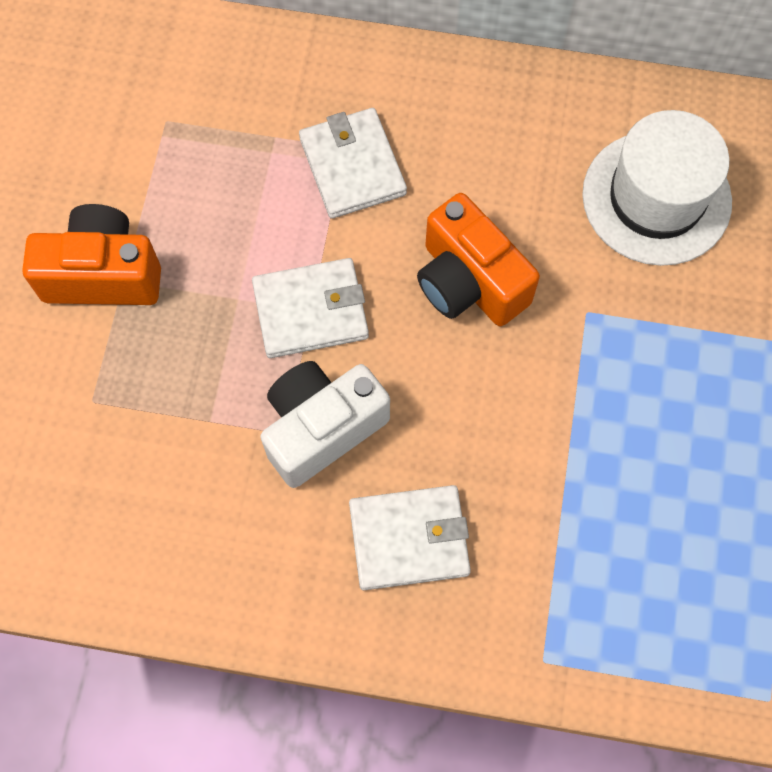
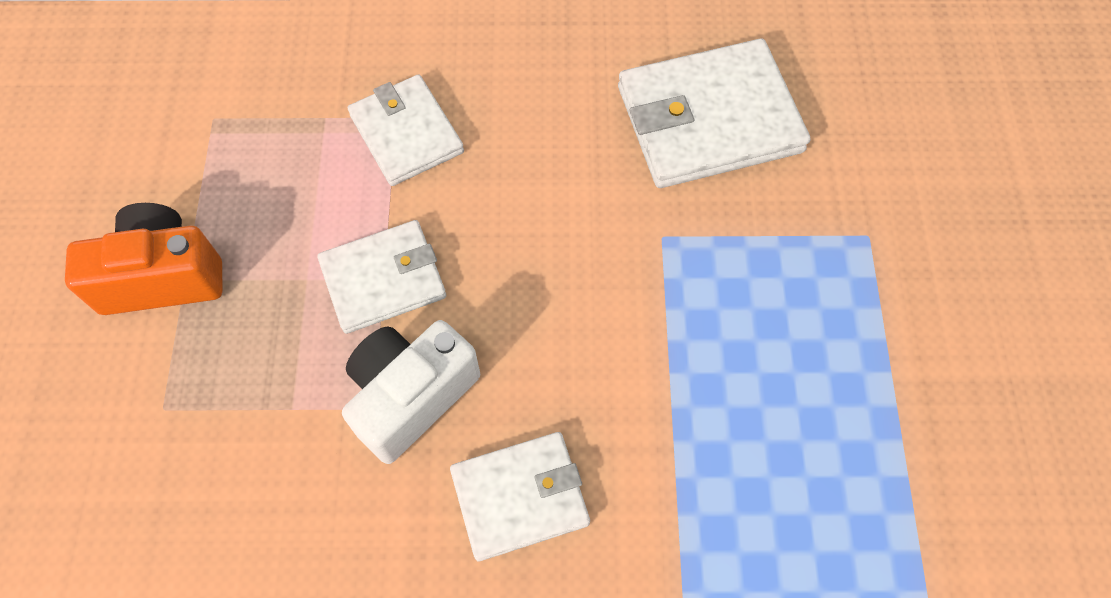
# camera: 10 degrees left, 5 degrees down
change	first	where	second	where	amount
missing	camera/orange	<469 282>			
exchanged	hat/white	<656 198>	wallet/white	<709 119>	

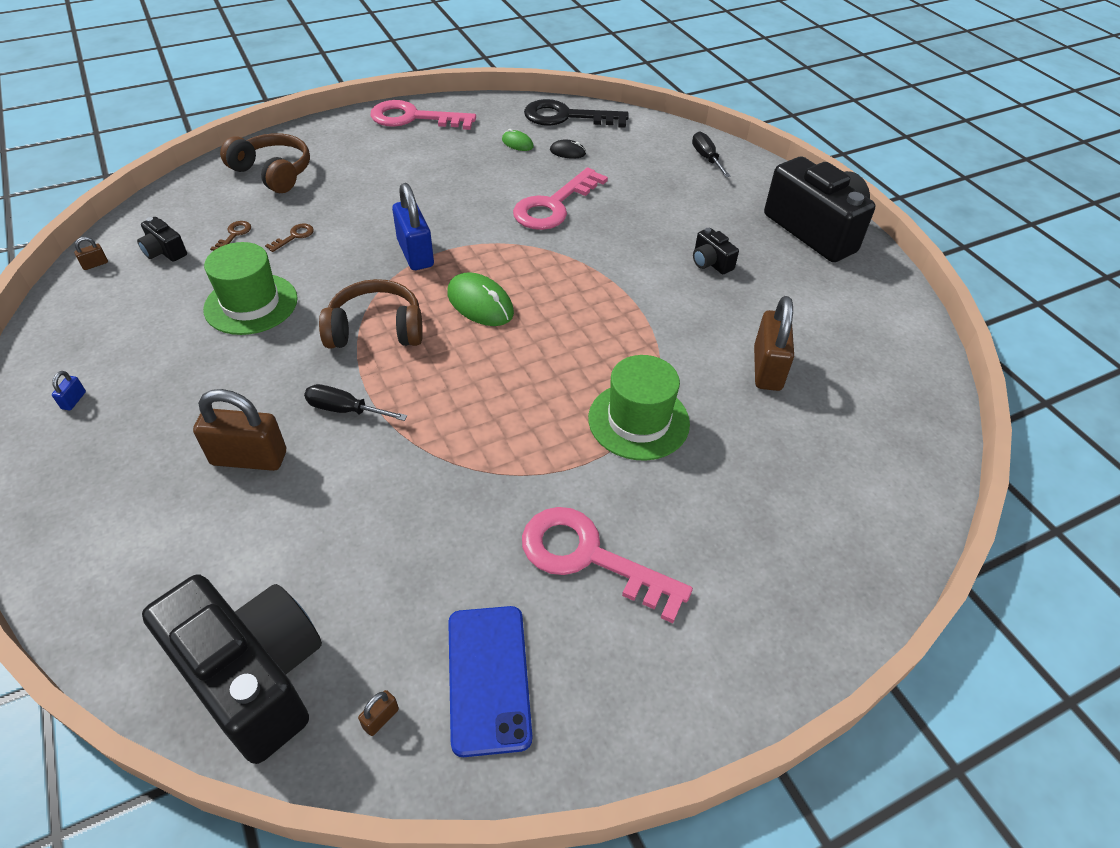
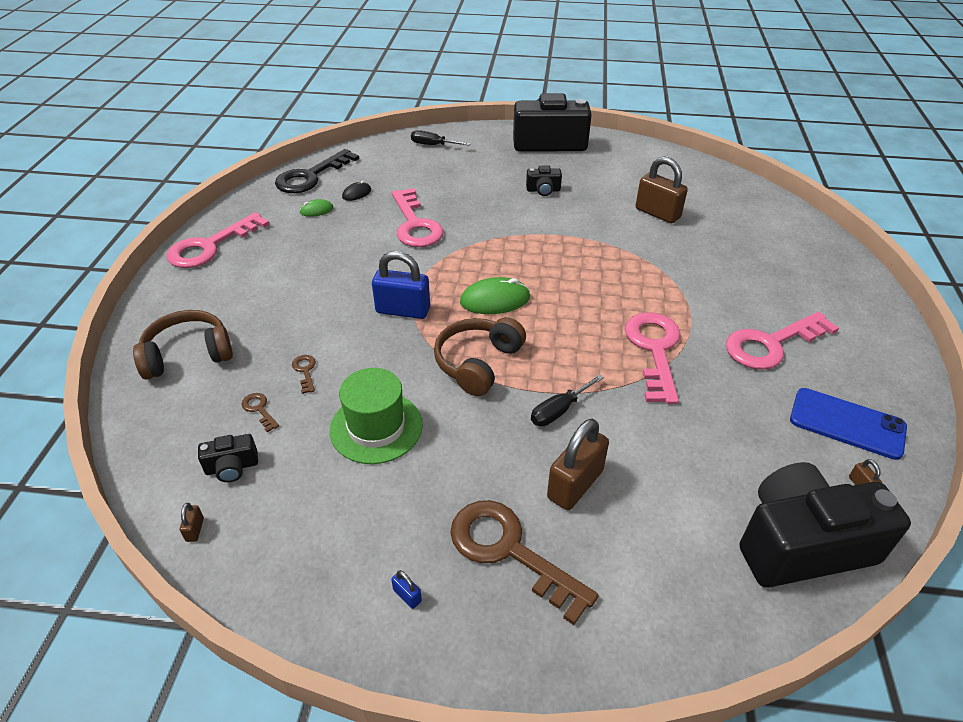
# camera: 55 degrees left, 5 degrees down
change	first	where	second	where	amount
missing	hat/green	<638 421>			
appeared			key/brown	<509 551>	
appeared			key/pink	<654 350>	

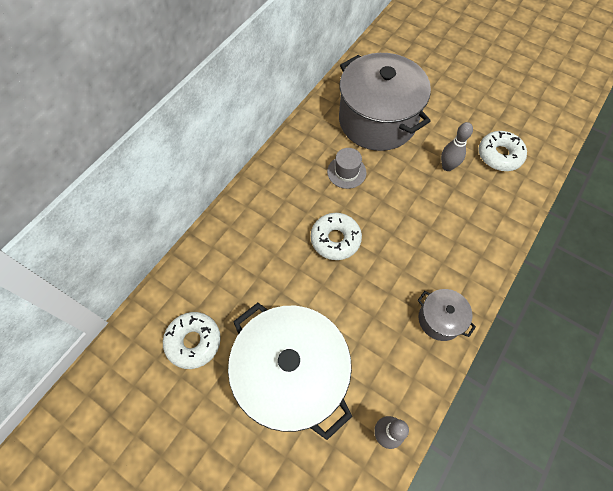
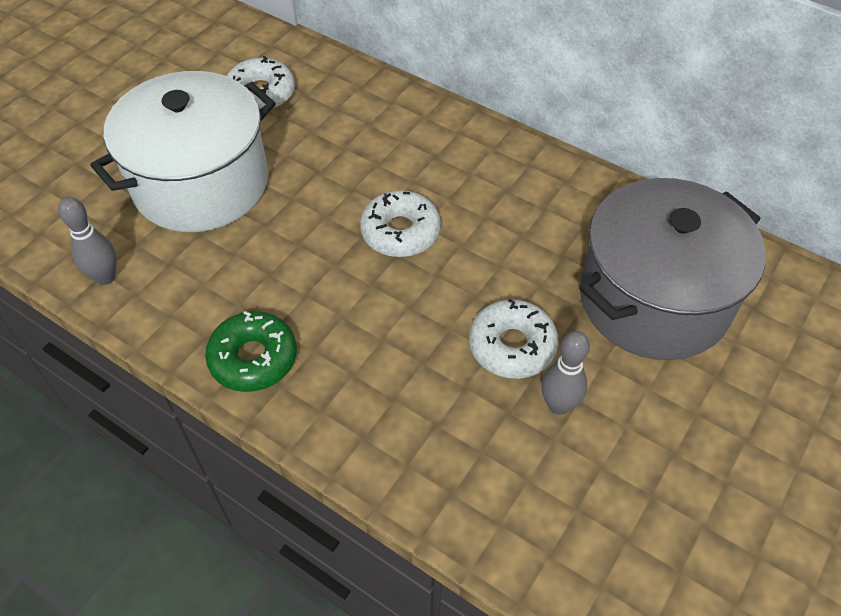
# camera: 90 degrees right, 10 degrees down
change	first	where	second	where	amount
missing	hat/grey	<346 172>			
exchanged	pot/grey	<440 319>	donut/green	<253 358>	
relocated	donut/white	<499 155>		<512 346>	

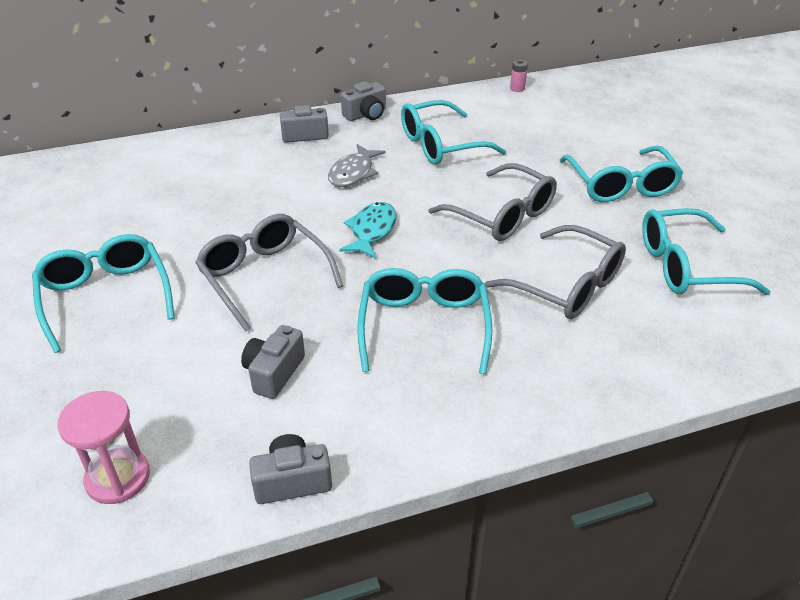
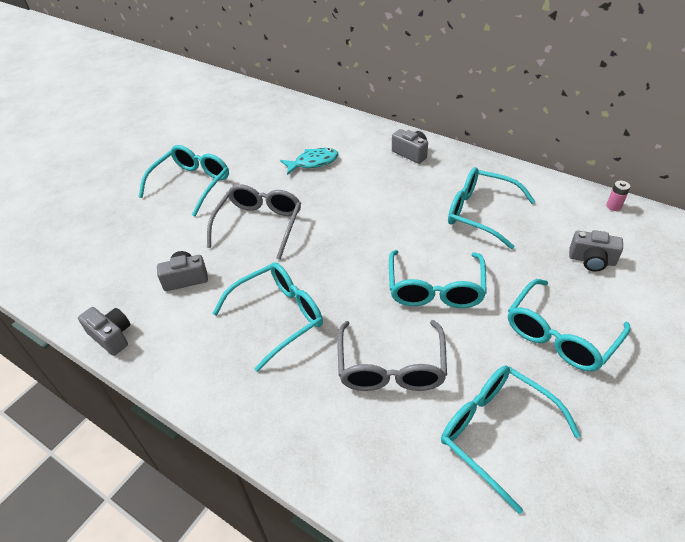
# camera: 55 degrees right, 5 degrees up
change	first	where	second	where	amount
missing	hourglass/pink	<118 478>			
missing	fish/grey	<353 173>			
relocated	fish/turquoise	<372 231>		<313 162>	
relocated	camera/grey	<366 114>		<591 260>	
colour	glasses/grey	<502 215>	glasses/turquoise	<435 289>	

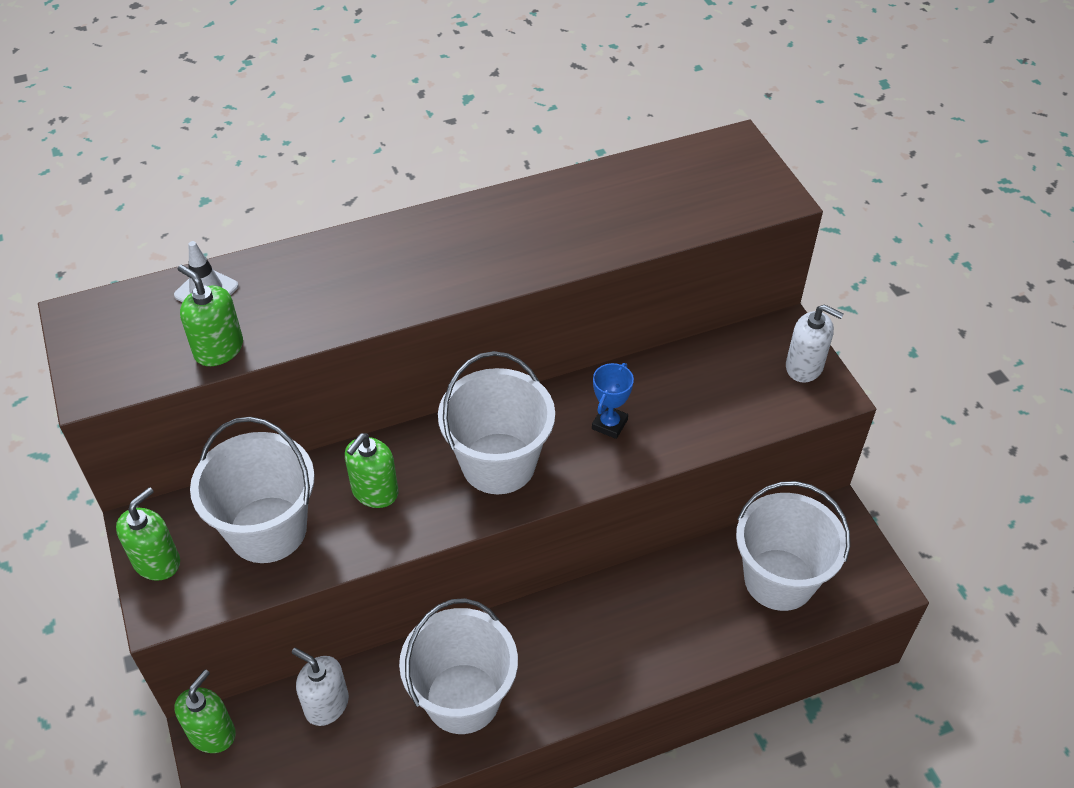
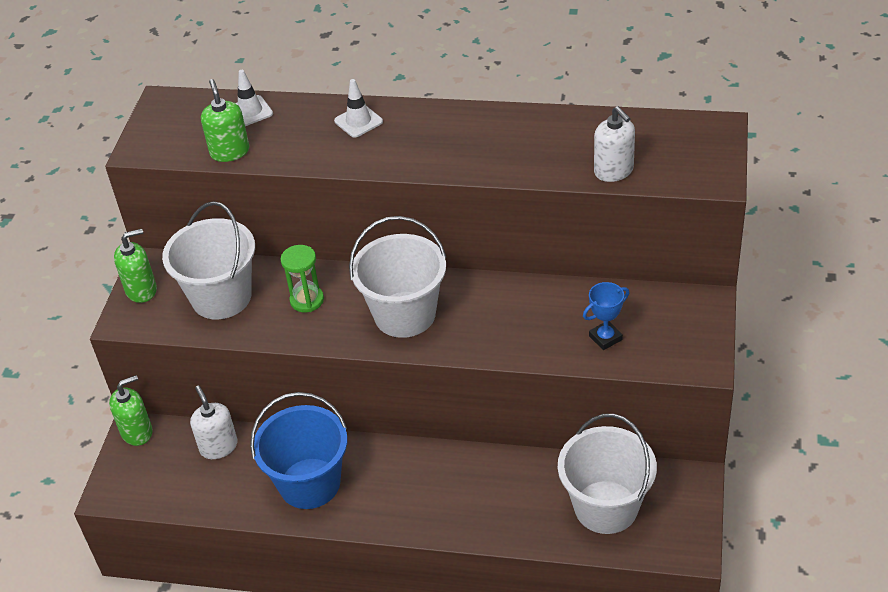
# camera: 35 degrees right, 5 degrees down
change	first	where	second	where	amount
exchanged	soap dispenser/green	<375 491>	hourglass/green	<307 300>	
colour	bucket/white	<462 698>	bucket/blue	<309 483>	
relocated	trophy/blue	<609 424>		<605 338>	
relocated	soap dispenser/white	<804 367>		<614 171>	
appeared			traffic cone/white	<358 121>	

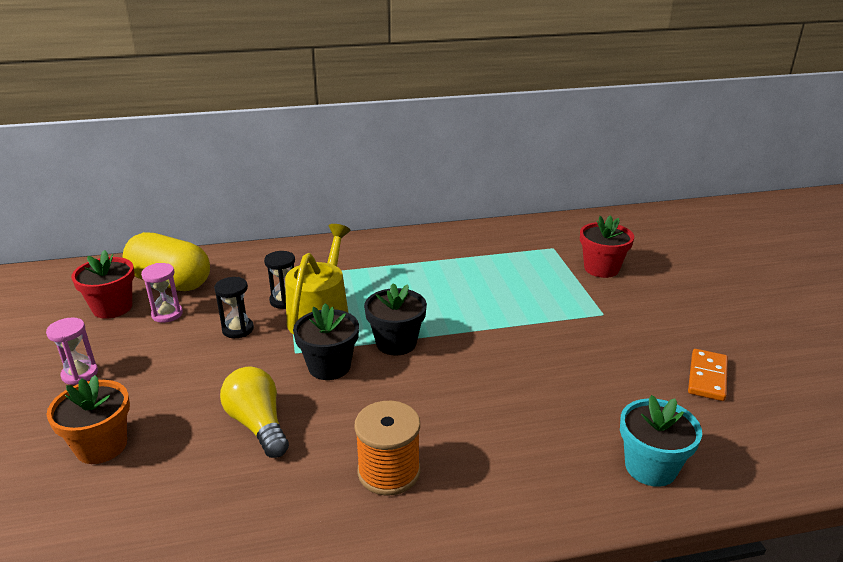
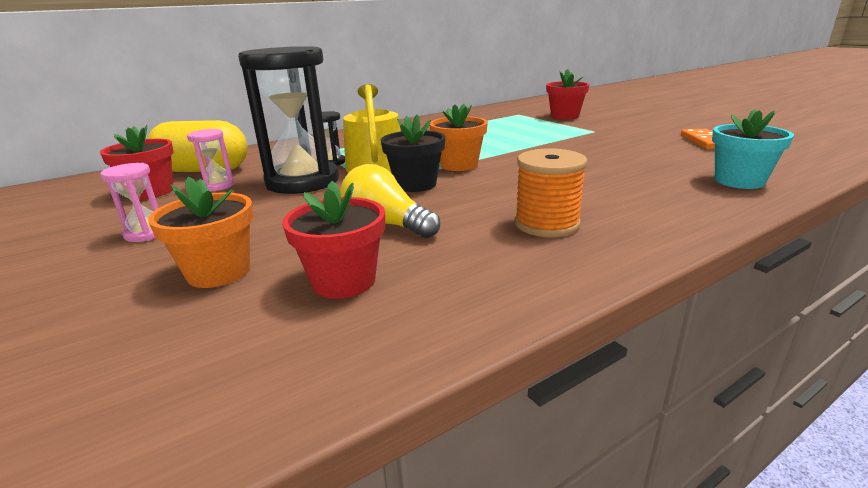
# camera: 20 degrees left, 5 degrees down
change	first	where	second	where	amount
size	hourglass/black	<238 329>		<302 182>	x2.30
colour	flower pot/black	<396 343>	flower pot/orange	<459 165>	
appeared			flower pot/red	<343 281>	

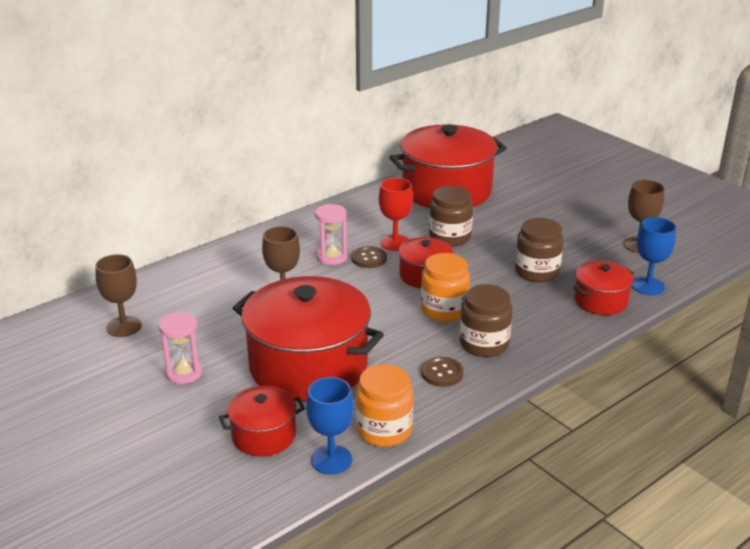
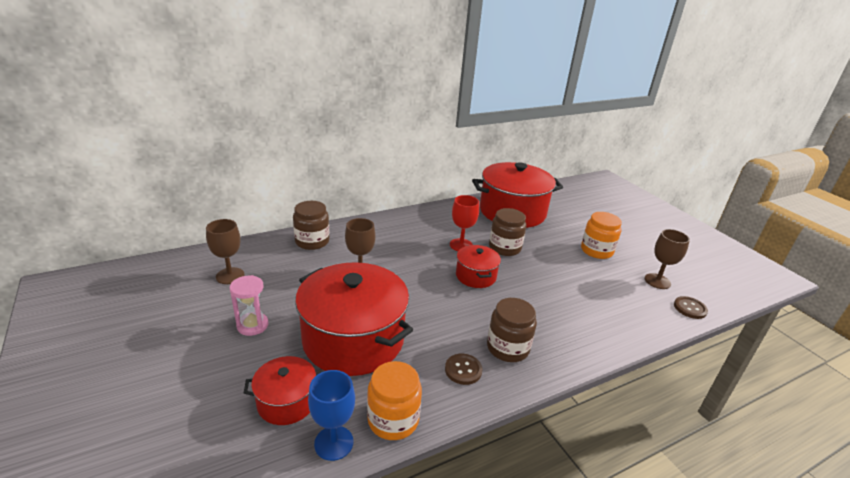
# camera: 10 degrees right, 0 degrees up
change	first	where	second	where	amount
missing	hourglass/pink	<332 257>			
relocated	button/brown	<369 258>		<690 308>	
relocated	jar/orange	<444 310>		<596 251>	
relocated	jar/brown	<537 271>		<312 241>	
missing	pot/red	<600 301>			
missing	goblet/blue	<648 286>			

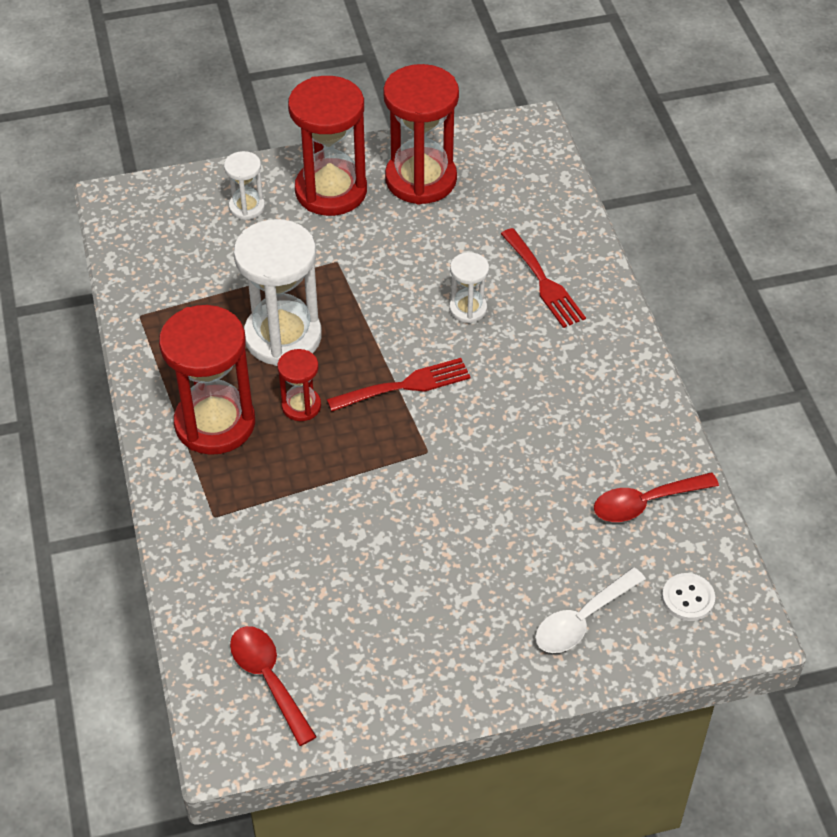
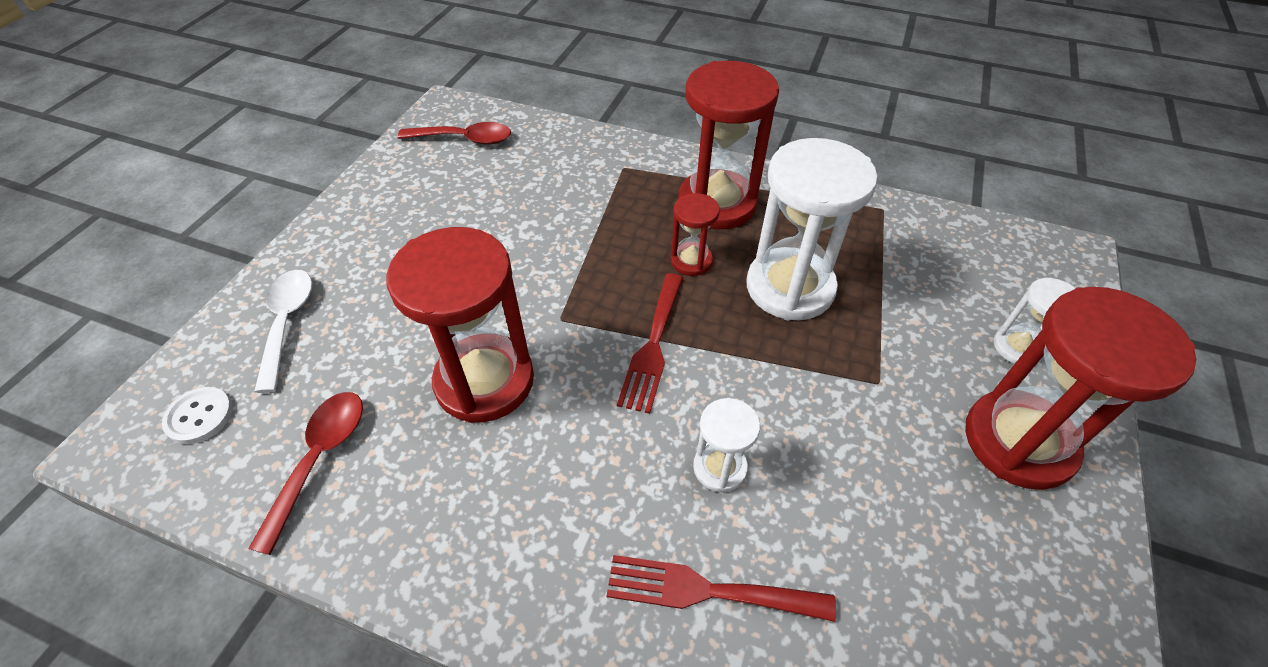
# camera: 125 degrees right, 0 degrees up
change	first	where	second	where	amount
relocated	hourglass/red	<421 179>		<485 381>	

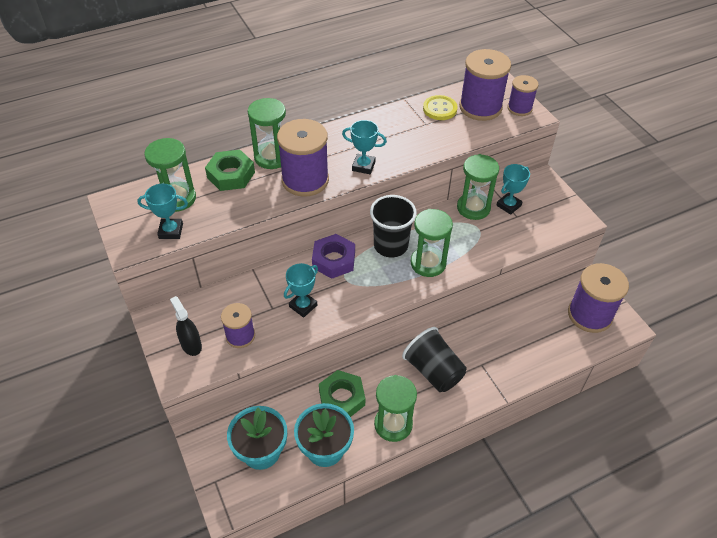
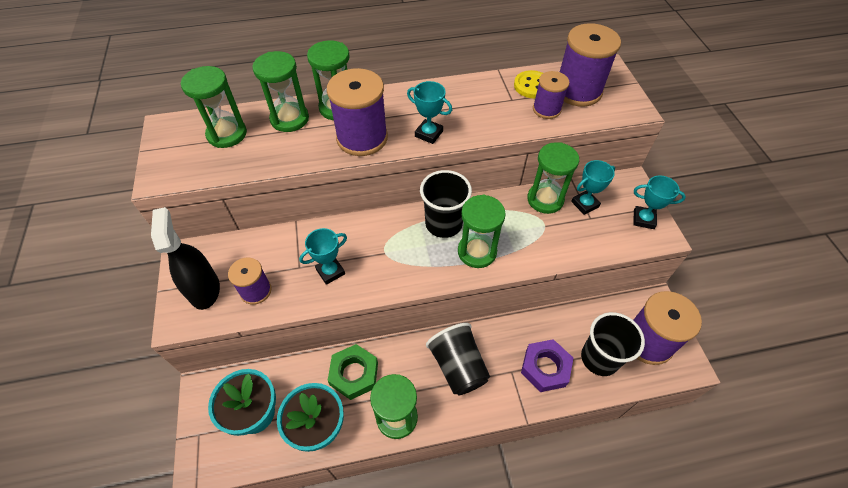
# camera: 15 degrees right, 5 degrees up
change	first	where	second	where	amount
relocated	trophy/turquoise	<171 231>		<643 219>	
size	spray bottle/black	<191 345>		<204 289>	x1.55
exchanged	nut/green	<231 175>	hourglass/green	<289 119>	
relocated	nut/purple	<334 260>		<545 368>	
relocated	spool/purple	<519 108>		<546 109>	
appeared			cup/black	<599 358>	

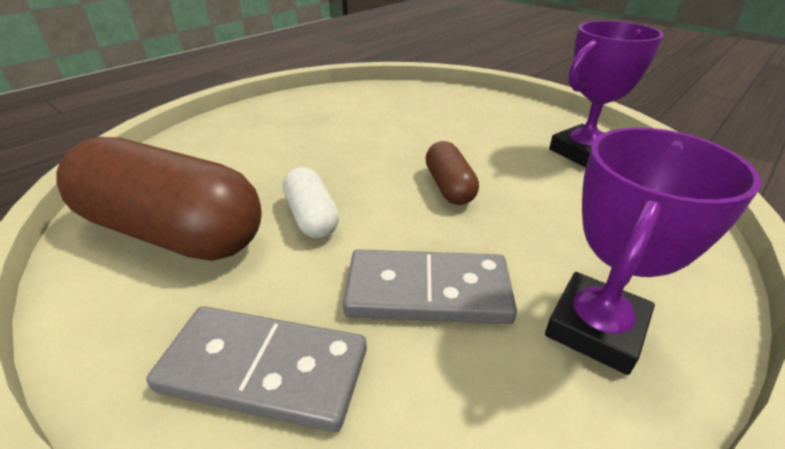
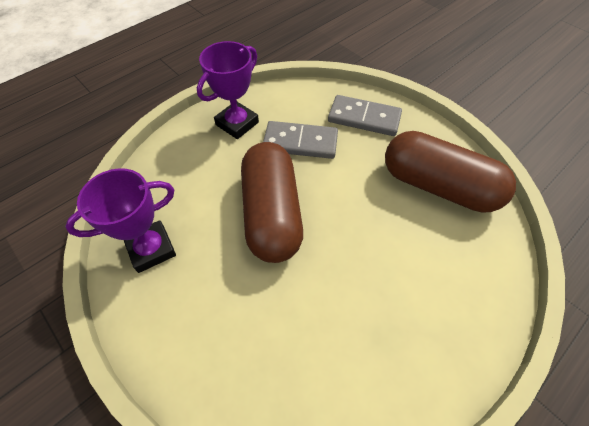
# camera: 175 degrees left, 20 degrees up
change	first	where	second	where	amount
missing	capsule/white	<311 217>			
size	capsule/brown	<449 187>		<272 213>	x2.11

